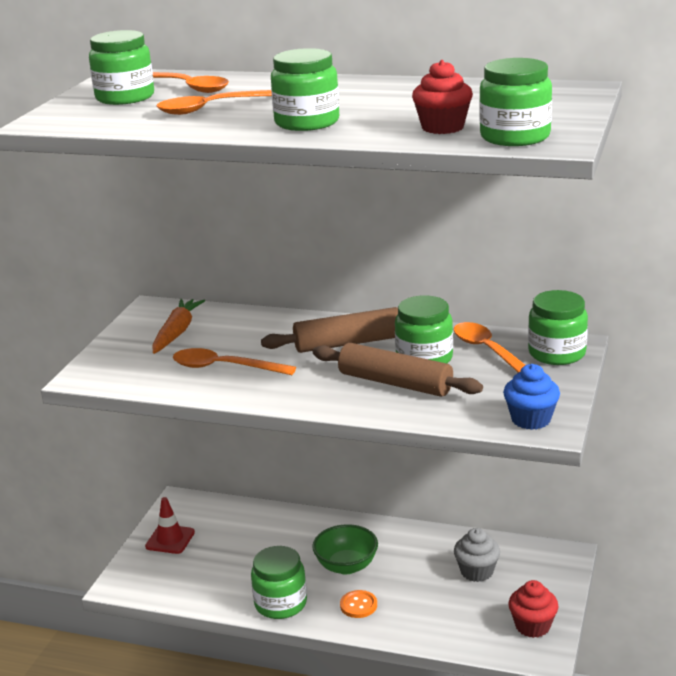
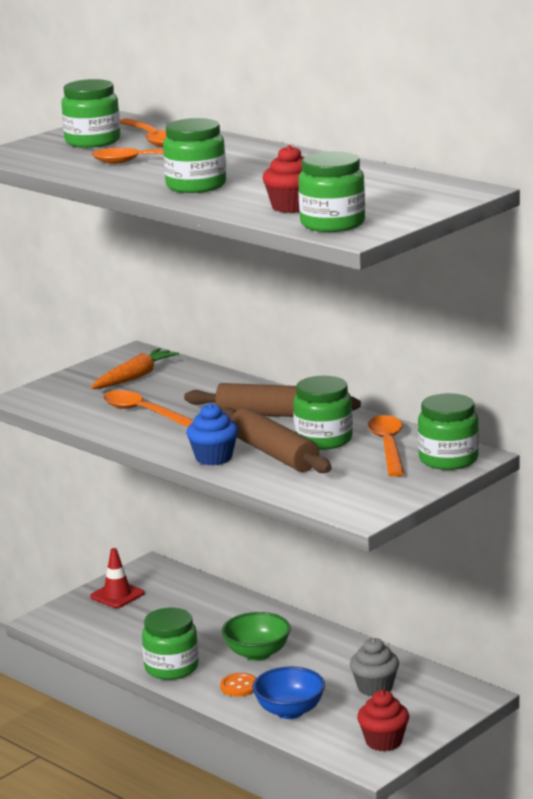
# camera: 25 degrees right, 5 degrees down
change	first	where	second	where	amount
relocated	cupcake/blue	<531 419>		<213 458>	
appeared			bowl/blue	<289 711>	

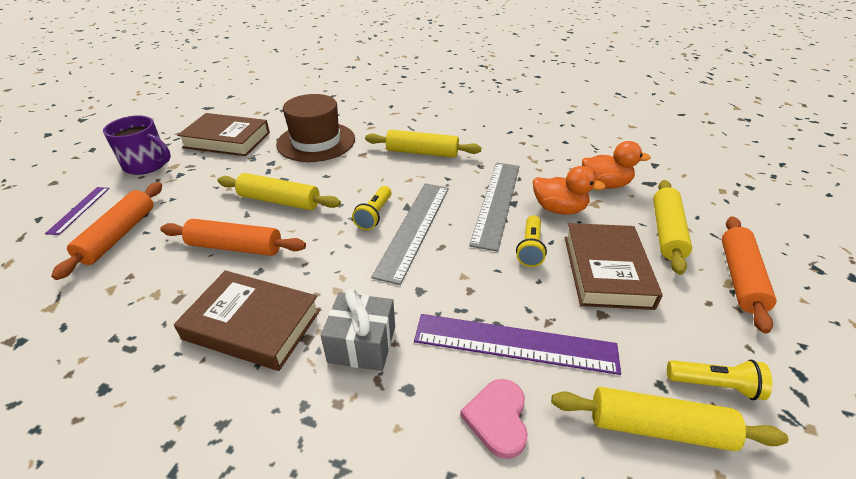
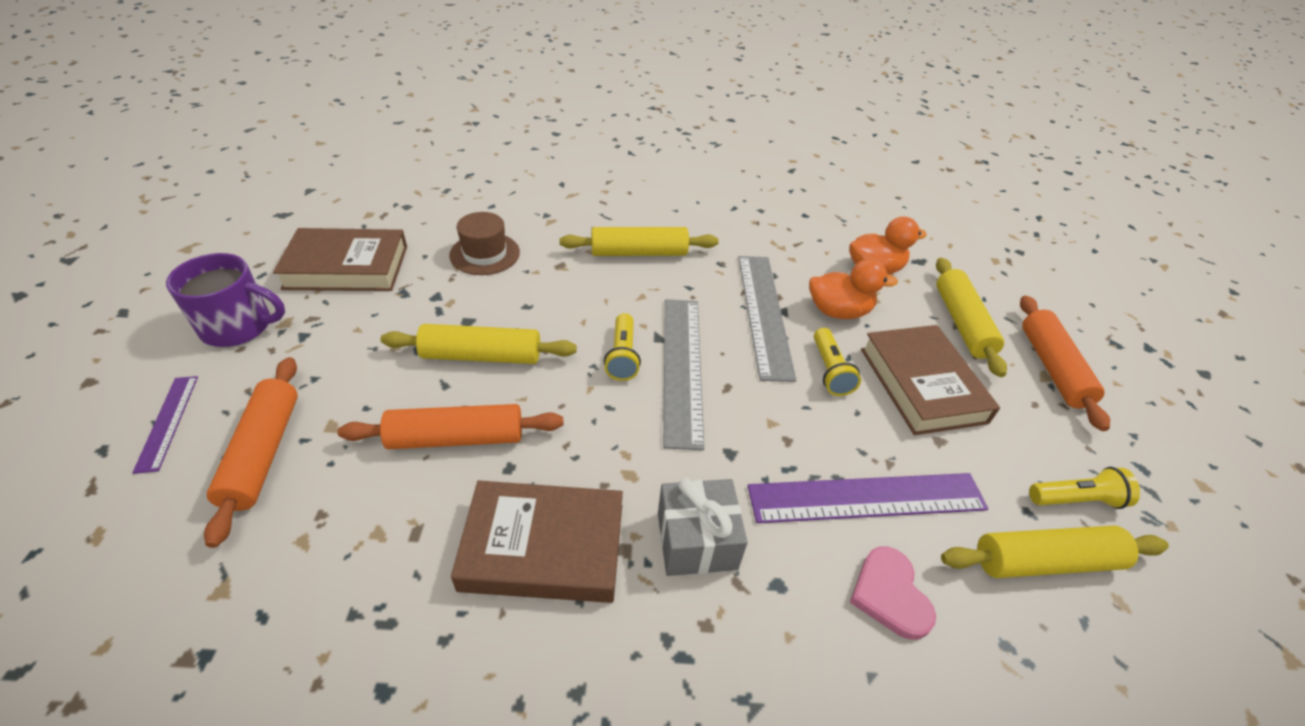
# camera: 20 degrees left, 5 degrees up
change	first	where	second	where	amount
size	hat/brown	<316 142>		<485 254>	x0.62

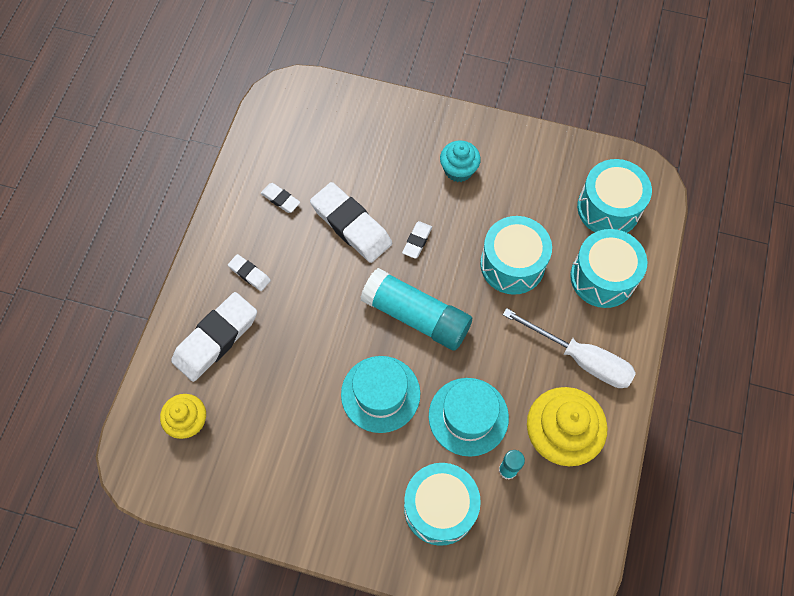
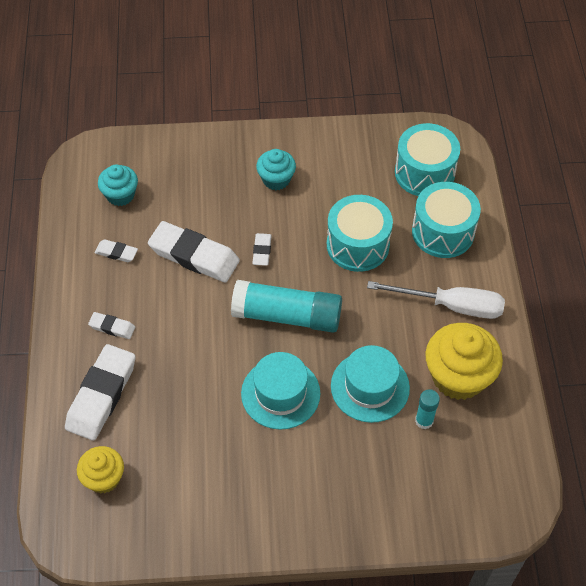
# camera: 20 degrees left, 10 degrees down
change	first	where	second	where	amount
missing	drum/turquoise	<440 508>			
appeared			cupcake/turquoise	<120 195>	

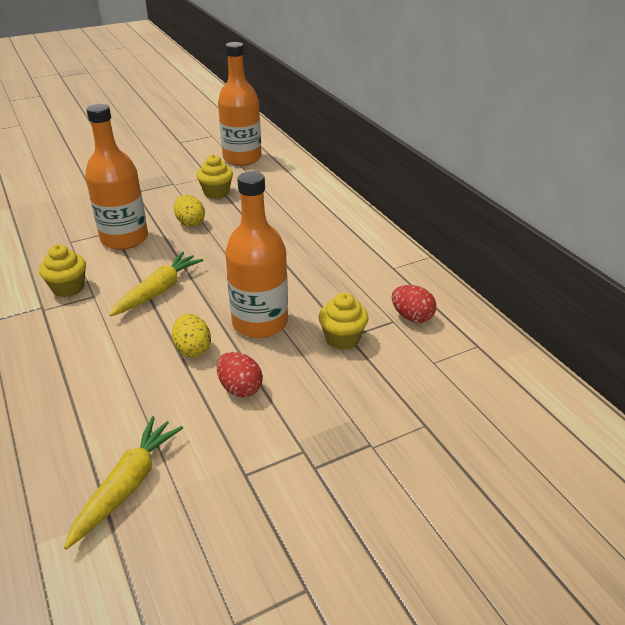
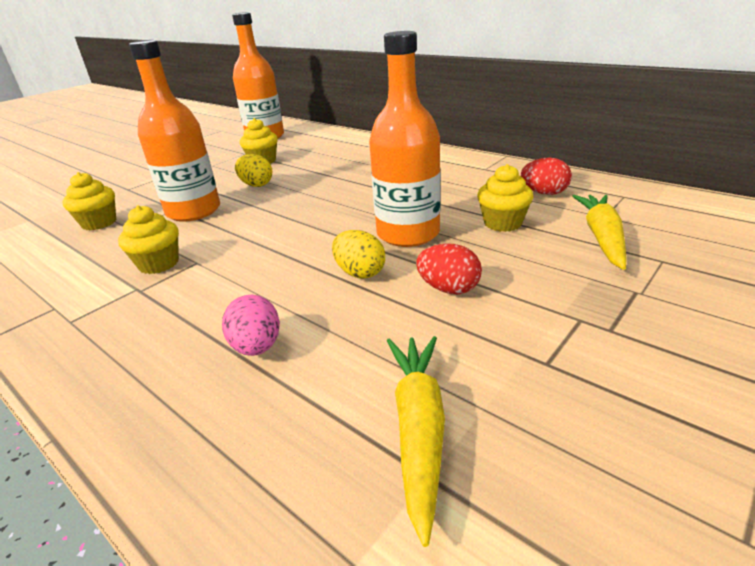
# camera: 20 degrees left, 5 degrees down
change	first	where	second	where	amount
relocated	carrot/yellow	<158 291>		<602 237>	
appeared			cupcake/yellow	<99 223>	
appeared			egg/pink	<257 347>	

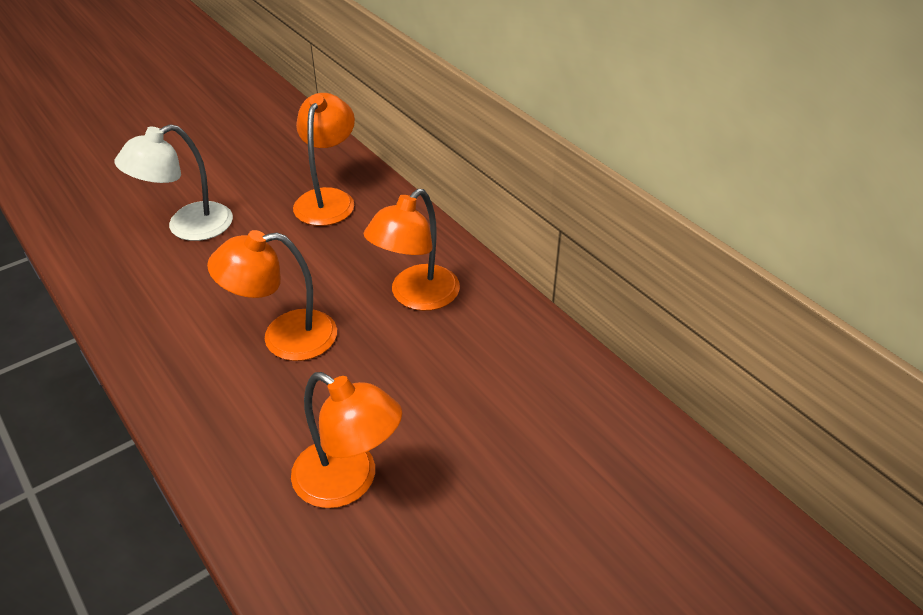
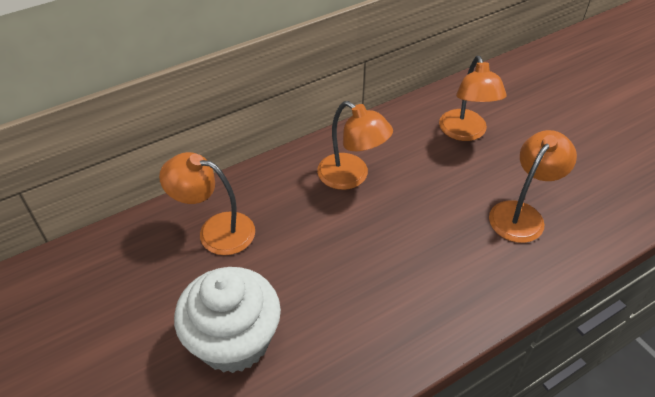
# camera: 85 degrees left, 5 degrees up
change	first	where	second	where	amount
exchanged	lamp/white	<187 227>	cupcake/white	<234 340>	
relocated	lamp/orange	<284 337>		<465 133>	

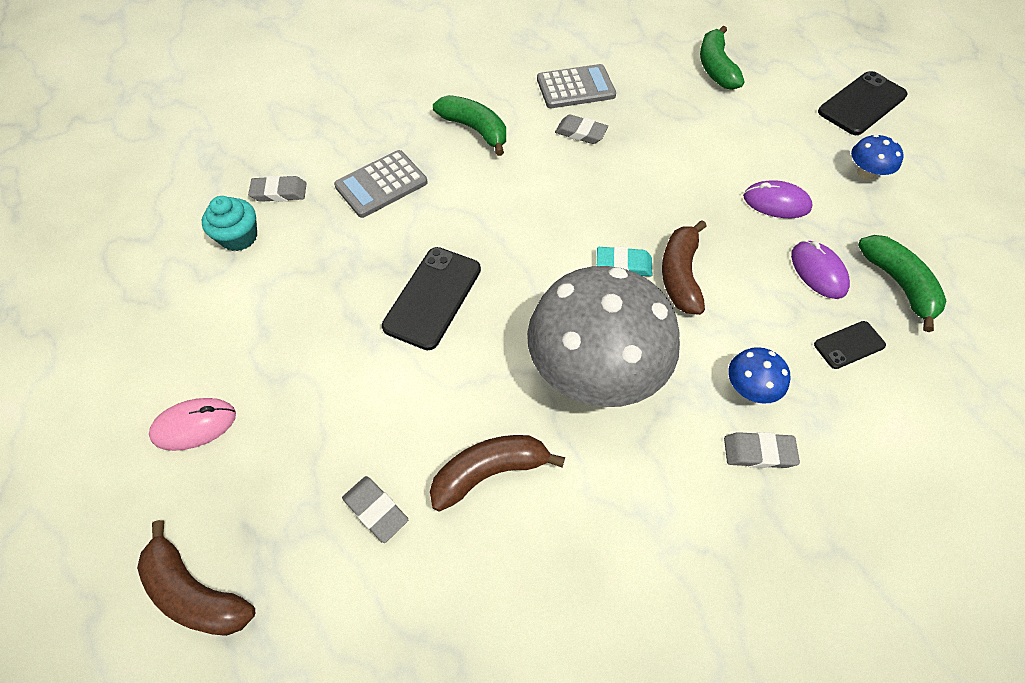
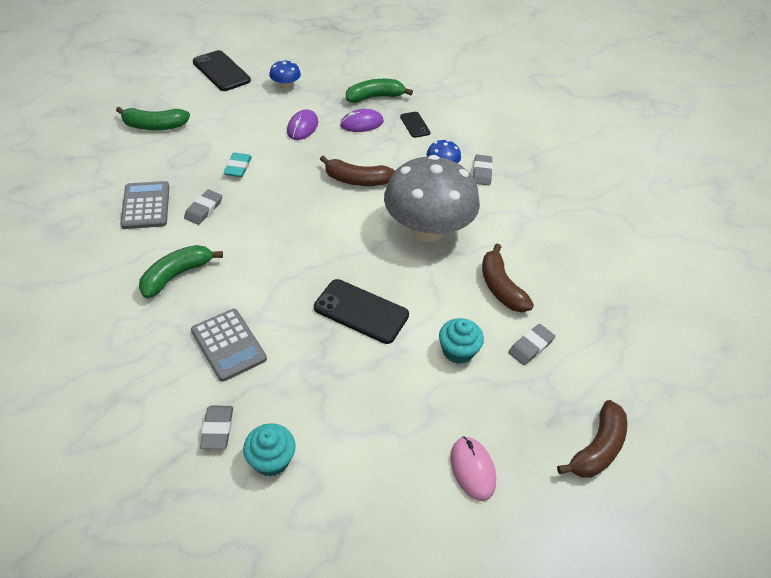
# camera: 90 degrees left, 10 degrees down
change	first	where	second	where	amount
relocated	eraser/turquoise	<623 264>		<238 167>	
appeared			cupcake/turquoise	<458 351>	

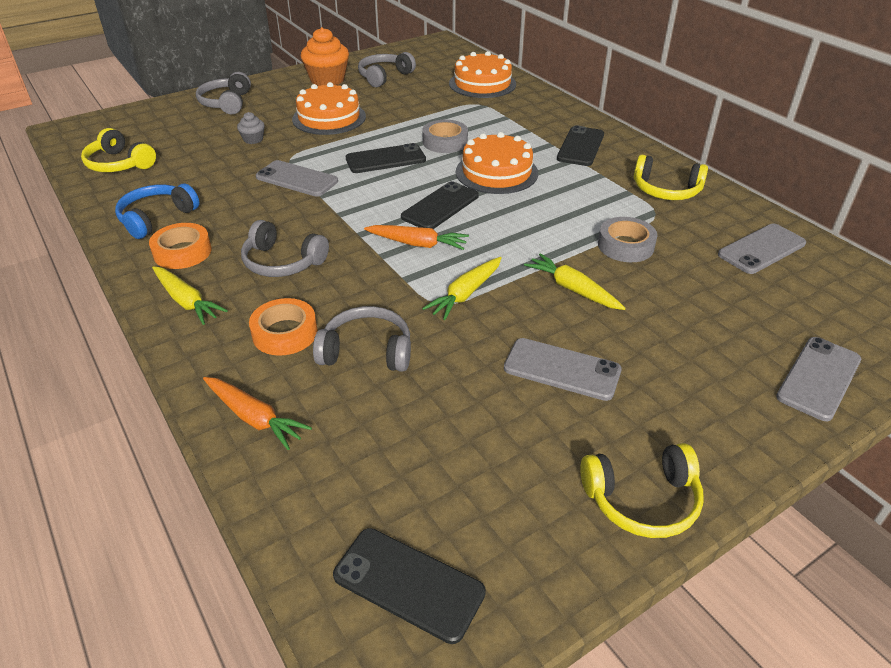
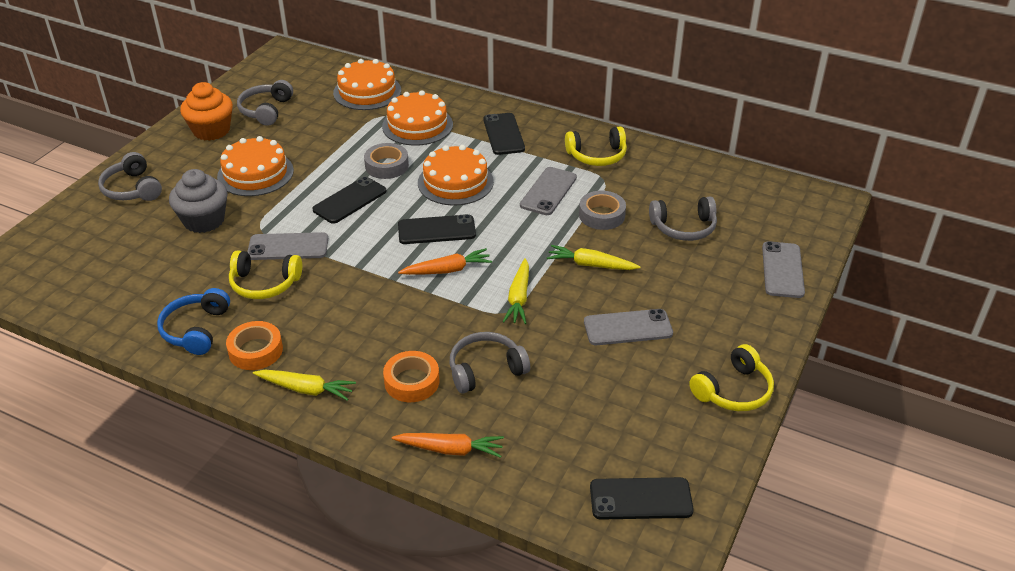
# camera: 30 degrees left, 0 degrees up
change	first	where	second	where	amount
relocated	headphones/yellow	<119 164>		<264 284>	
size	cupcake/grey	<253 139>		<204 220>	x2.04
relocated	headphones/grey	<282 262>		<683 227>	
spun	phone/black	<440 206>		<436 230>	75 degrees clockwise
relocated	phone/grey	<761 249>		<548 191>	
appeared			cake/orange	<417 125>	

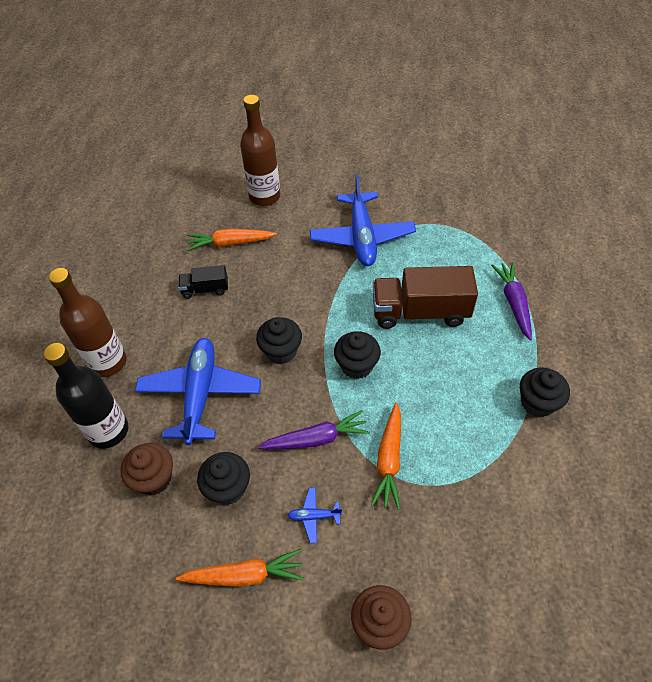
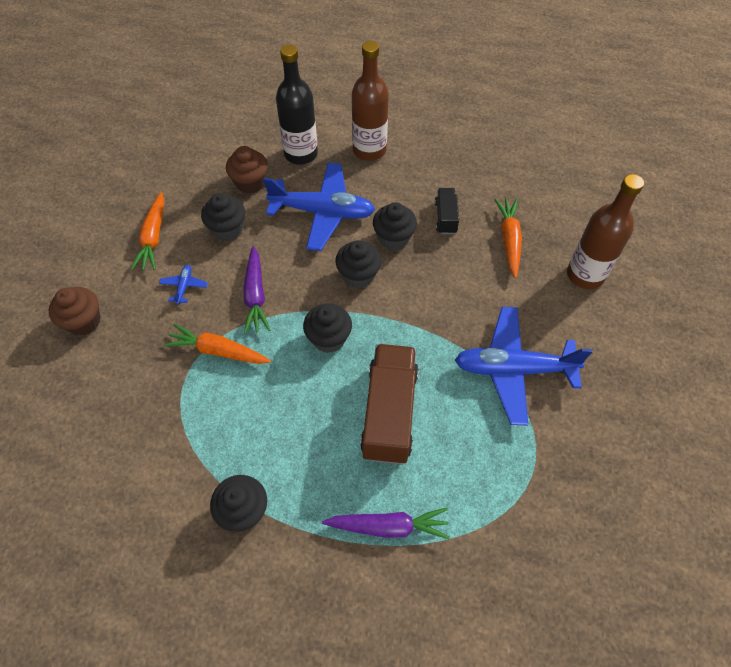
# camera: 95 degrees right, 5 degrees up
change	first	where	second	where	amount
appeared			cupcake/black	<393 238>	

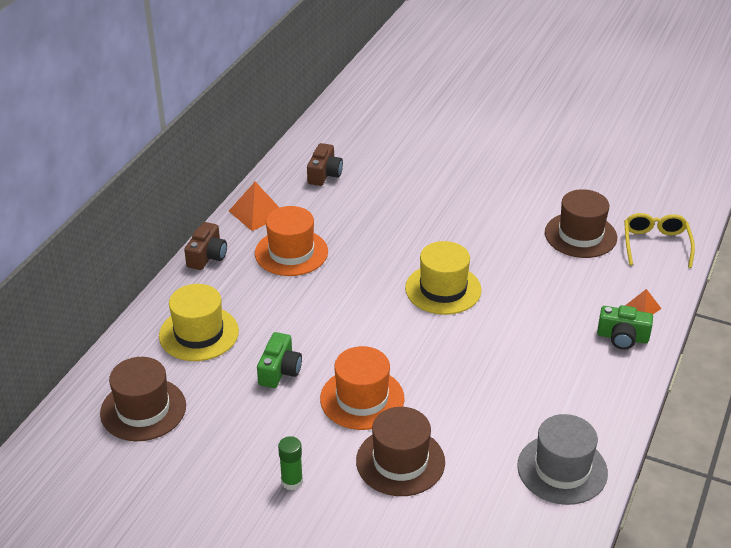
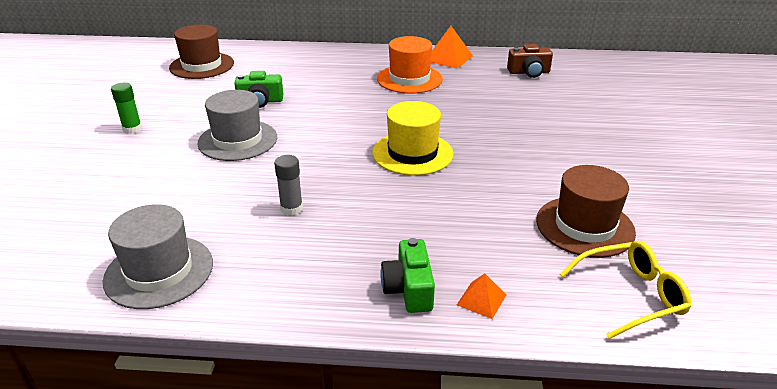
# camera: 70 degrees right, 5 degrees down
change	first	where	second	where	amount
missing	hat/yellow	<199 333>			
missing	camera/brown	<207 256>			
colour	hat/orange	<362 399>	hat/grey	<238 140>	
missing	hat/brown	<400 461>			
appeared			glue stick/grey	<291 208>	

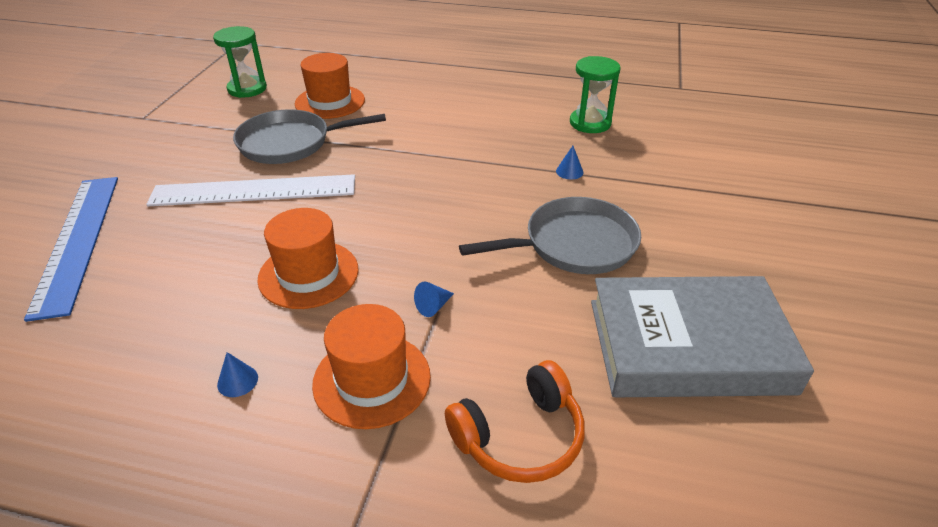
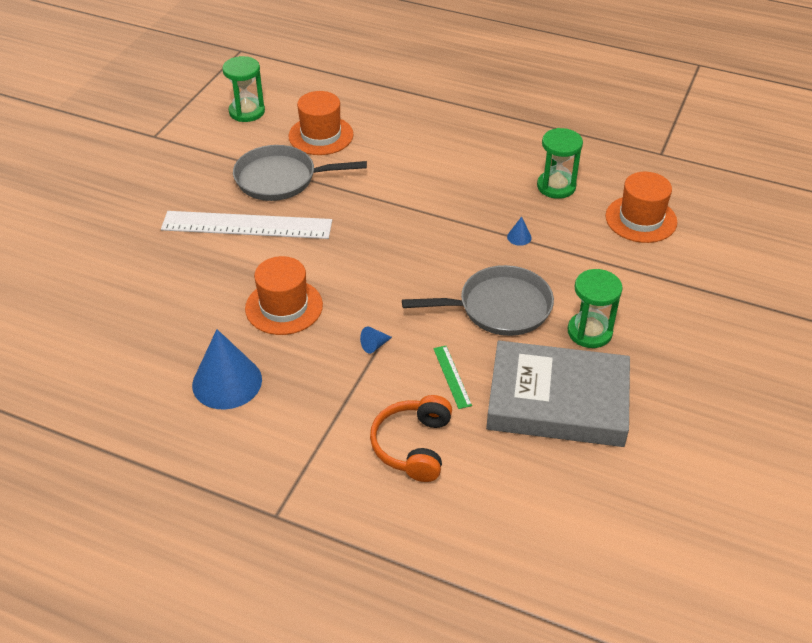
# camera: 10 degrees right, 5 degrees up
change	first	where	second	where	amount
missing	ruler/blue	<77 241>			
size	cone/blue	<237 381>		<227 382>	x2.48
relocated	hat/orange	<372 380>		<641 219>	
spun	headphones/orange	<519 436>		<413 446>	120 degrees clockwise
appeared			ruler/green	<452 376>	
appeared			hourglass/green	<589 332>	

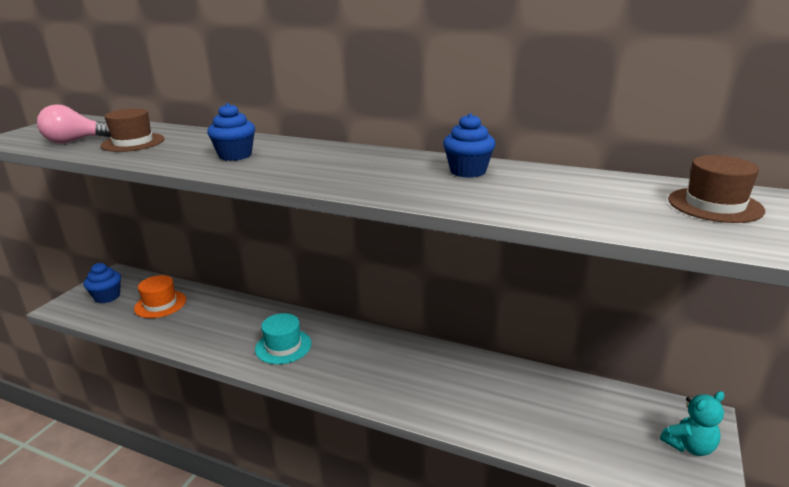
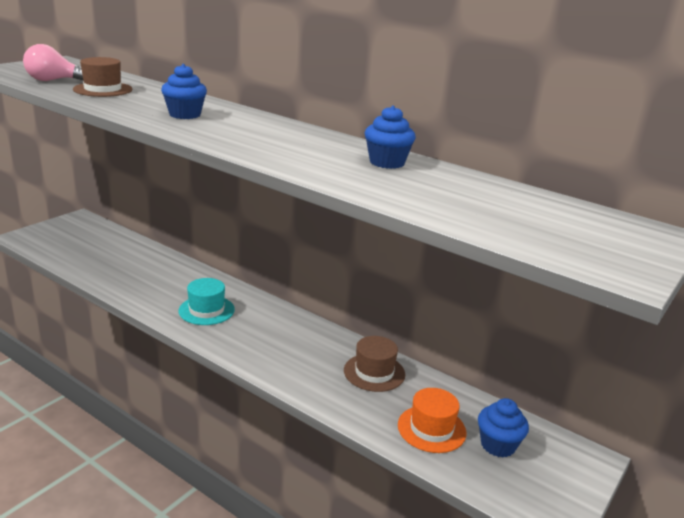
# camera: 10 degrees right, 0 degrees up
change	first	where	second	where	amount
relocated	cupcake/blue	<107 297>		<498 445>	
relocated	hat/orange	<160 304>		<431 429>	
missing	teddy bear/turquoise	<689 446>			
relocated	hat/brown	<714 205>		<374 372>	

